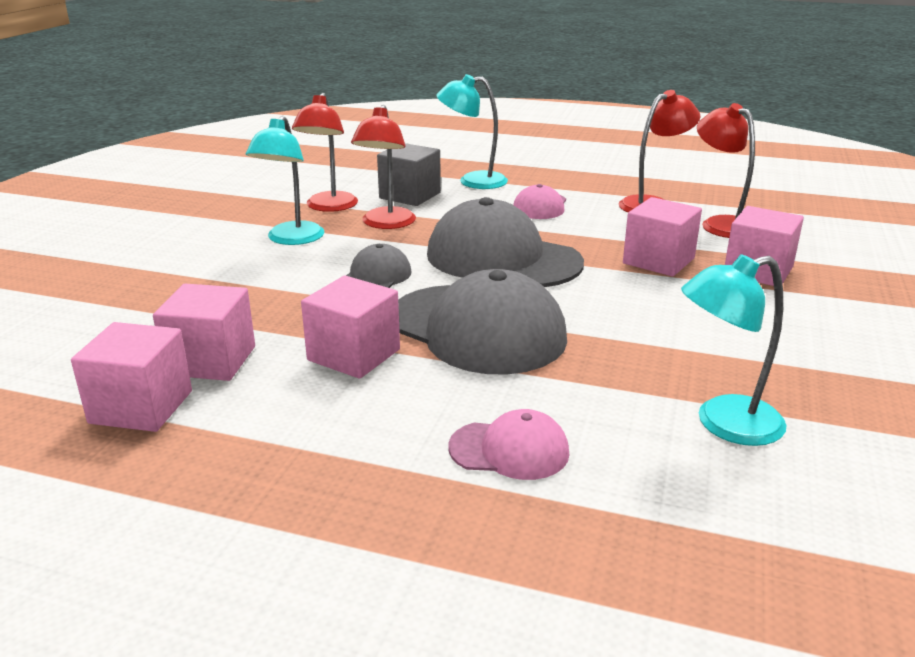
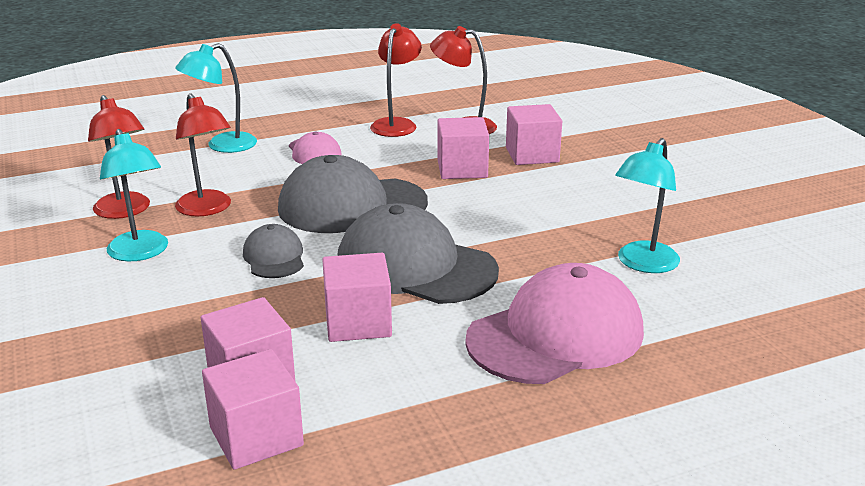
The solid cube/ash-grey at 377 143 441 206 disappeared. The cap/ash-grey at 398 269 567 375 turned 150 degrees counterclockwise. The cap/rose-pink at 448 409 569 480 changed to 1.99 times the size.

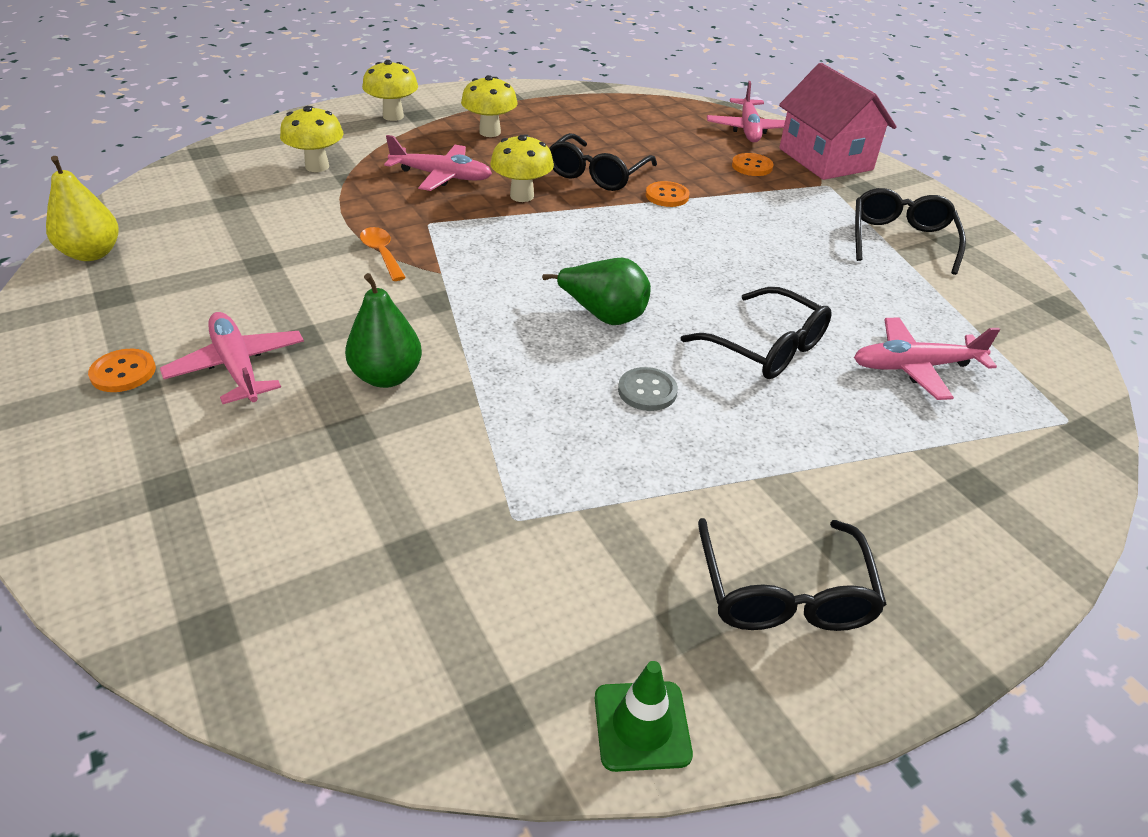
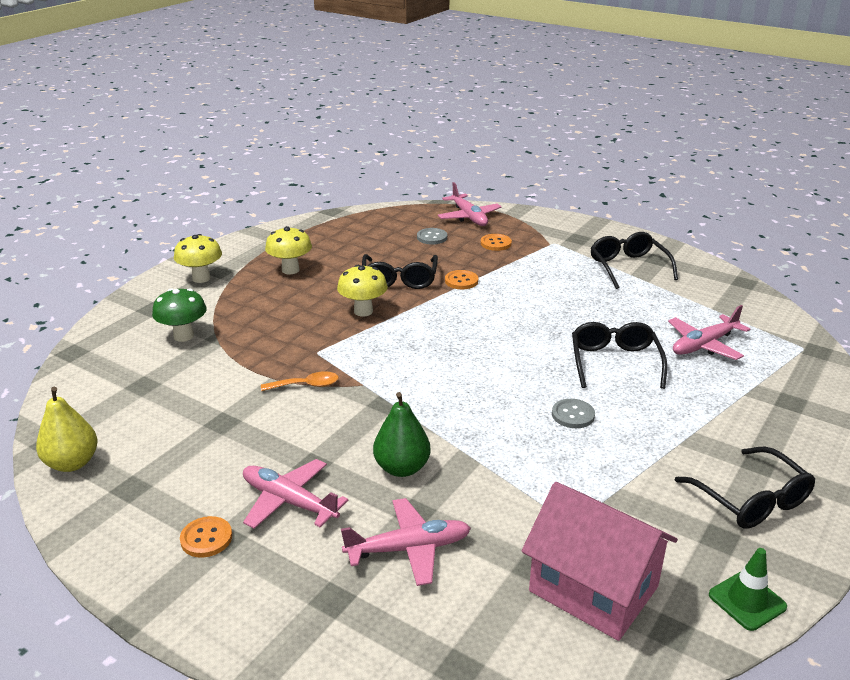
The fungus/bright yellow at 280 106 343 172 became the fungus/green at 152 288 207 342. The spoon/orange at 360 227 406 281 turned 135 degrees clockwise. The aeroplane/rose-pink moved from 384 135 492 191 to 341 498 471 586. The pear/green at 542 258 651 325 disappeared. The spectacles/ebony at 681 287 832 379 turned 105 degrees counterclockwise. The toy house/rose-pink moved from 779 63 897 180 to 522 482 678 641. The shirt button/ash-grey at 417 228 447 244 appeared.

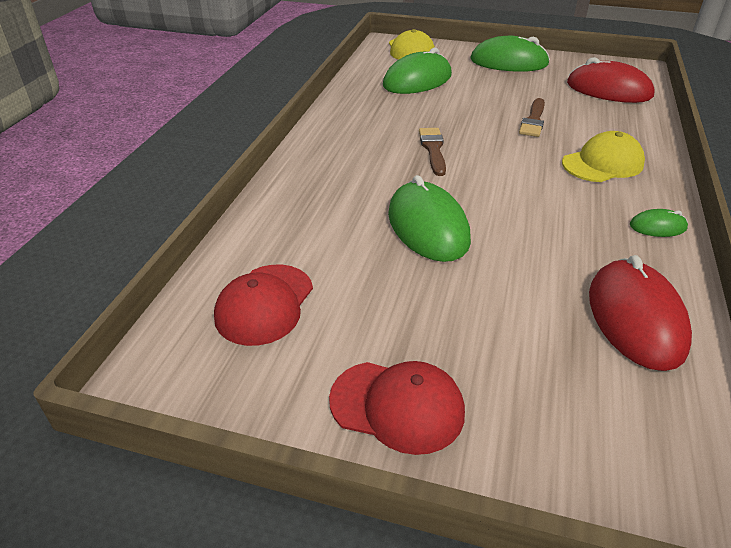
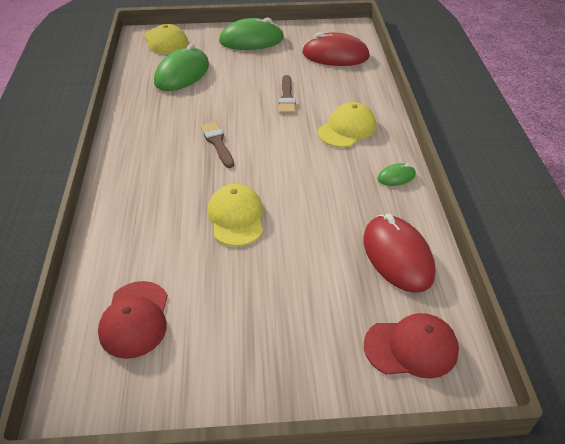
The cap/red moved from 329 361 465 455 to 364 313 459 379. The computer mouse/green at 388 175 471 262 was replaced by the cap/bright yellow at 207 184 263 246.

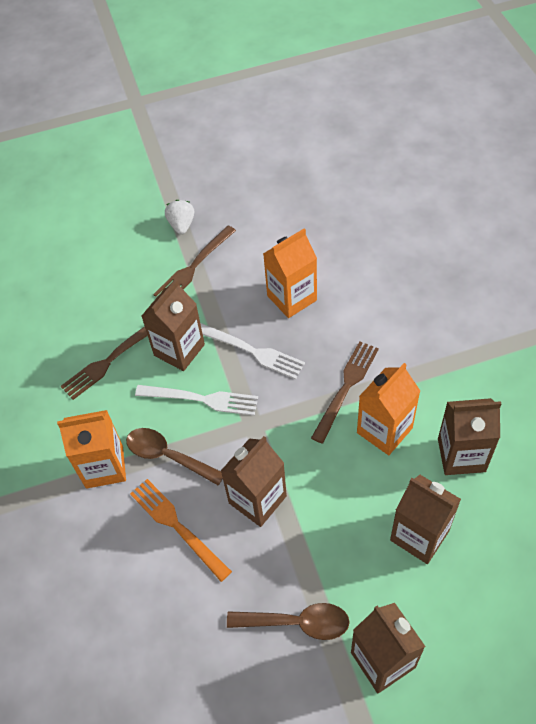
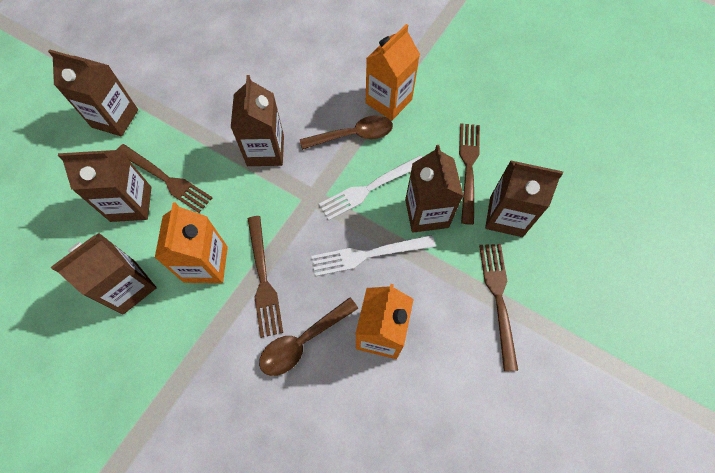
The dinner fork/orange at 130 479 232 582 disappeared. The strawberry/white at 165 200 194 235 disappeared. The spoon/brown moved from 227 603 350 640 to 259 297 358 376. The dinner fork/brown at 117 144 212 213 appeared. The juice carton/brown at 485 160 563 237 appeared.

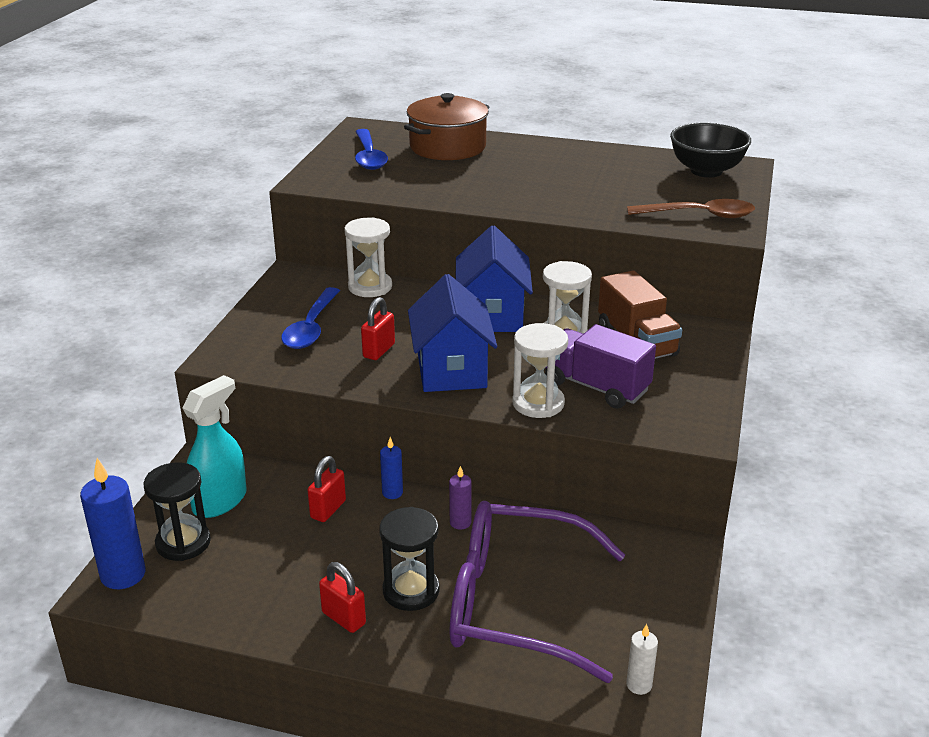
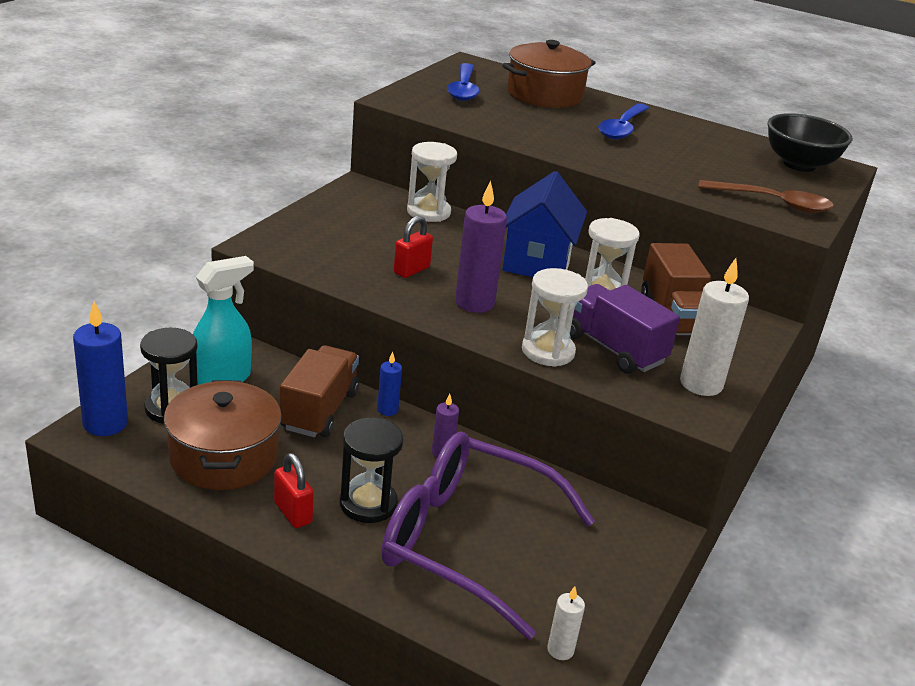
The spoon/royal blue moved from 281 287 340 349 to 598 103 649 139. The lock/red at 307 456 346 522 was replaced by the truck/brown at 280 345 359 437. The toy house/royal blue at 408 274 497 392 was replaced by the candle/purple at 455 181 507 313. The cooking pot/brown at 164 380 282 490 appeared. The candle/white at 680 258 749 396 appeared.

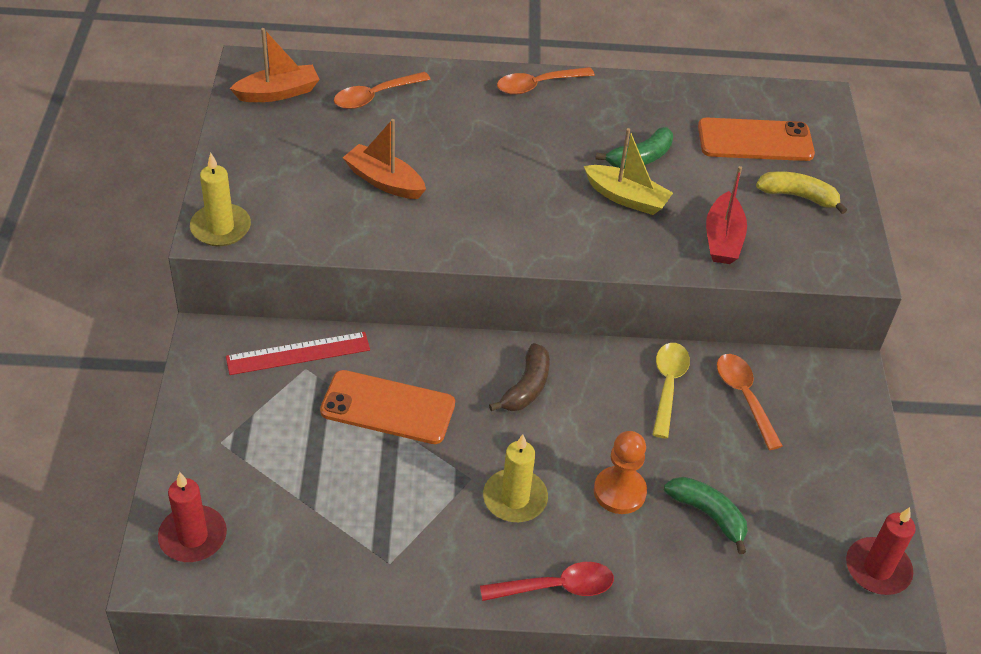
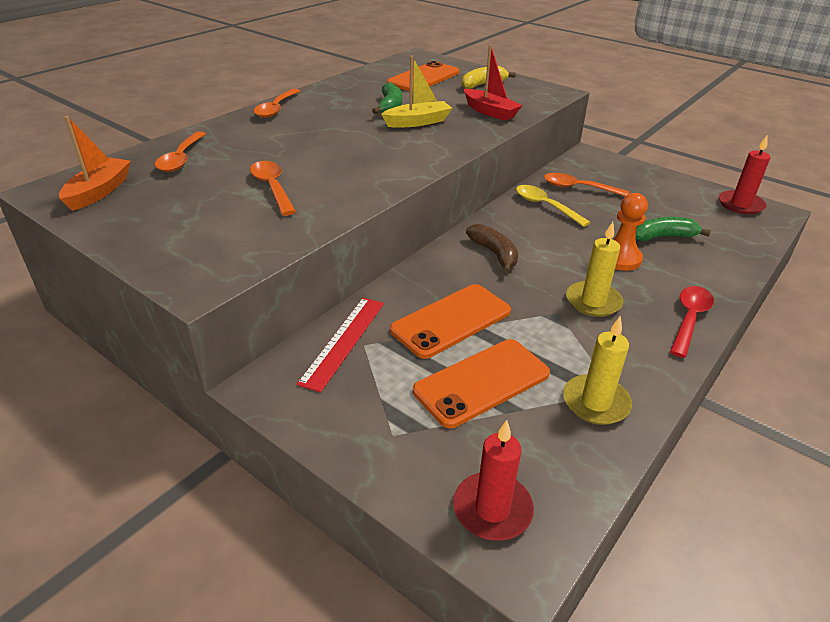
The candle/bright yellow moved from 190 153 251 246 to 563 316 632 425. The toy boat/orange at 343 119 426 199 was replaced by the spoon/orange at 250 161 296 216. The smartphone/orange at 413 339 550 428 appeared.

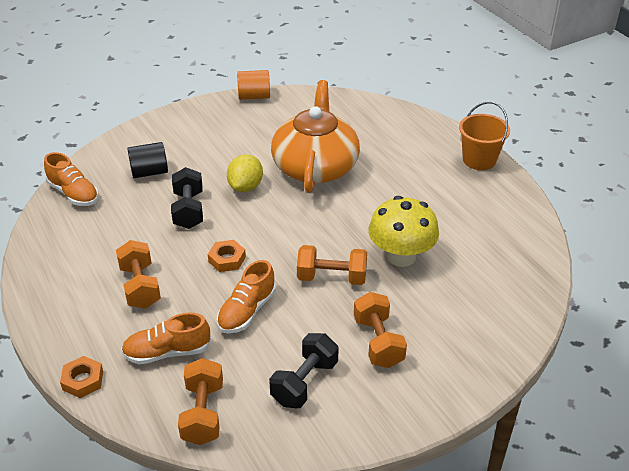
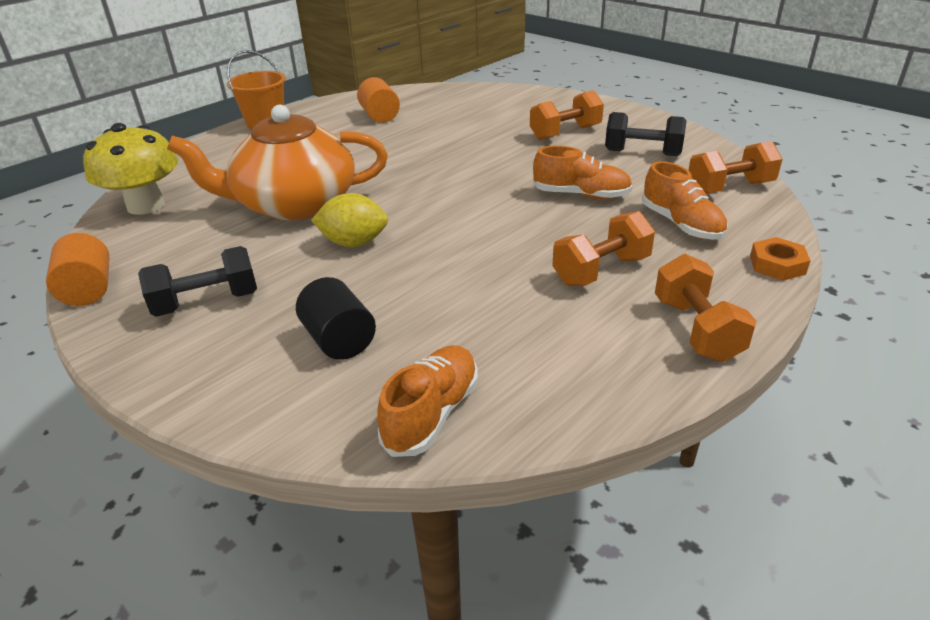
The free weight/ebony moved from 171 167 203 229 to 138 246 257 317. The hexagon nut/orange at 208 240 246 272 disappeared. The free weight/orange moved from 297 245 367 285 to 655 254 756 362. The fungus/bright yellow moved from 369 196 439 267 to 83 123 178 215. The solid cylinder/orange at 357 77 400 123 appeared.

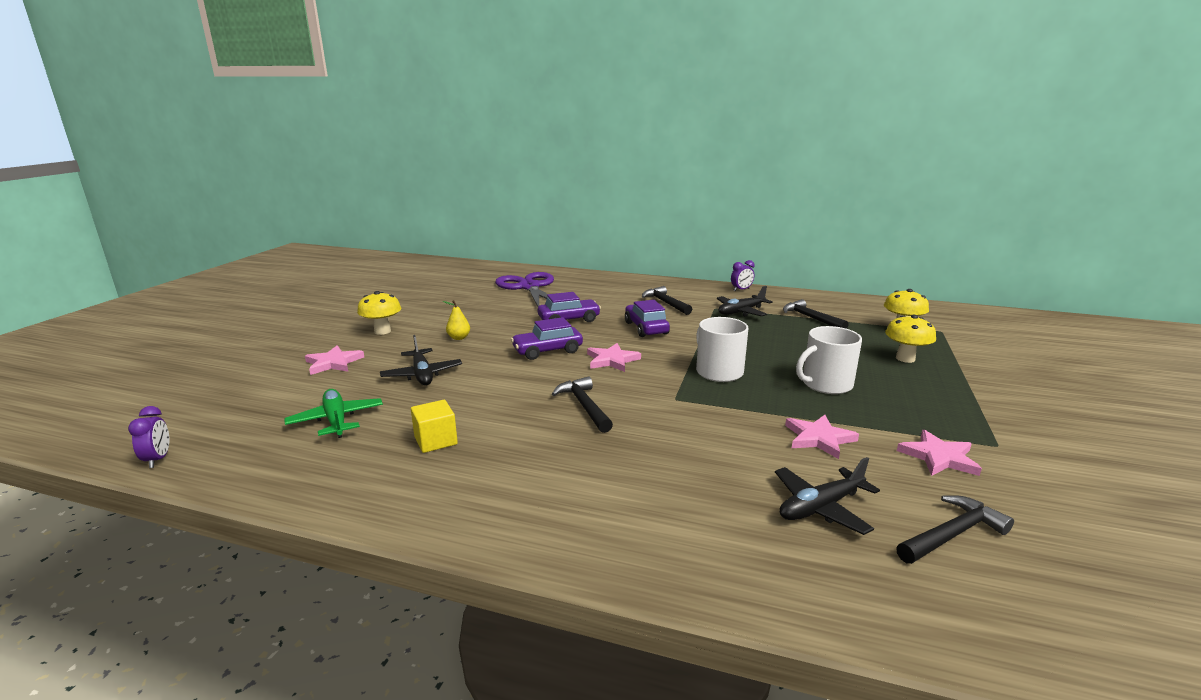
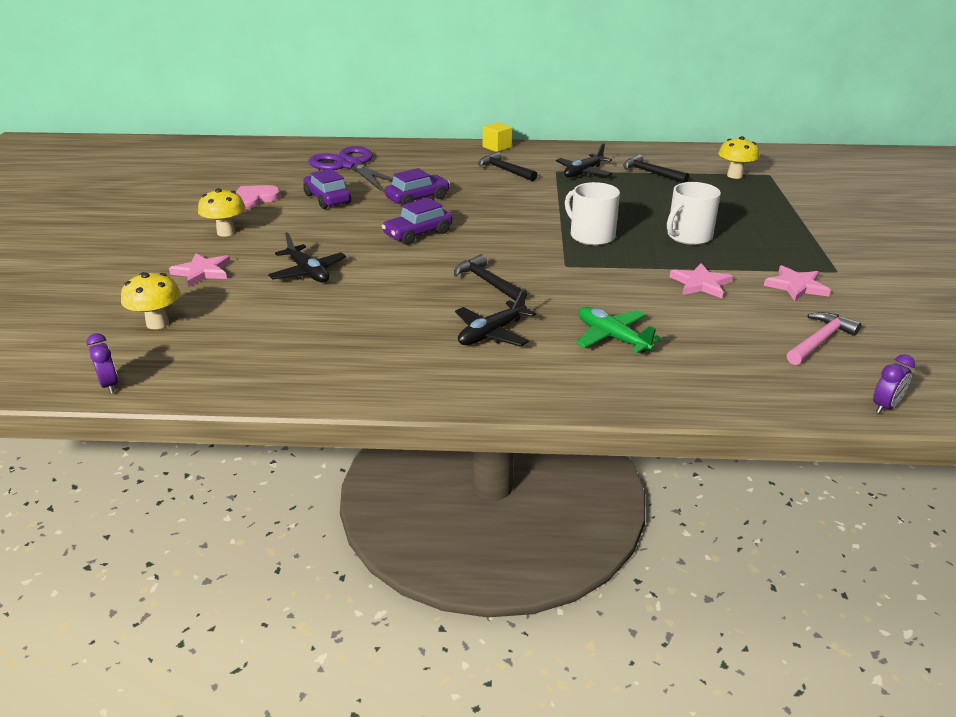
The aeroplane/green moved from 284 389 383 438 to 576 307 662 353. The solid cube/bright yellow moved from 411 400 458 453 to 483 122 512 152. The pear/bright yellow at 443 300 470 340 disappeared. The star shape/rose-pink at 587 343 641 372 disappeared. The automobile/purple moved from 625 300 670 337 to 303 169 351 209. The bedside clock/purple moved from 731 260 755 291 to 873 354 915 414. The aeroplane/ebony moved from 775 457 880 535 to 455 289 536 347. The fungus/bright yellow moved from 885 315 936 363 to 121 272 180 329. The carpenter's hammer/ebony at 896 495 1014 564 became the carpenter's hammer/rose-pink at 787 312 861 365. The heart/rose-pink at 236 185 281 209 appeared.

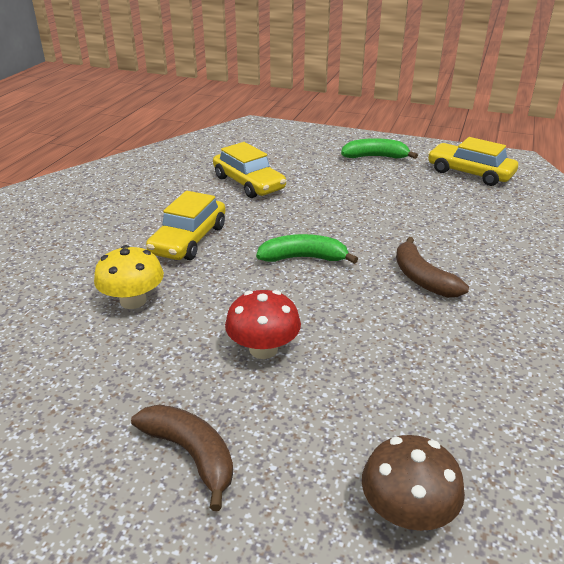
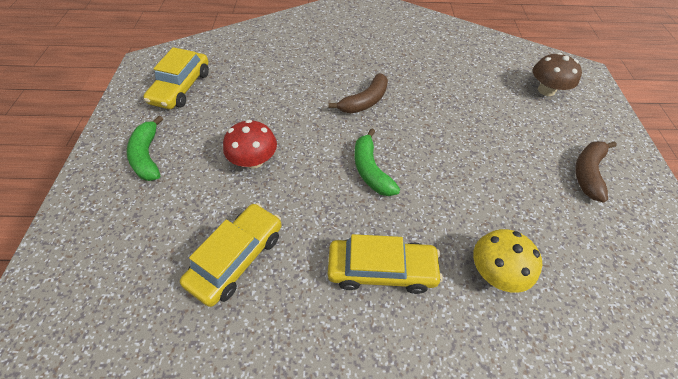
The fungus/red moved from 225 290 301 359 to 223 120 277 169.

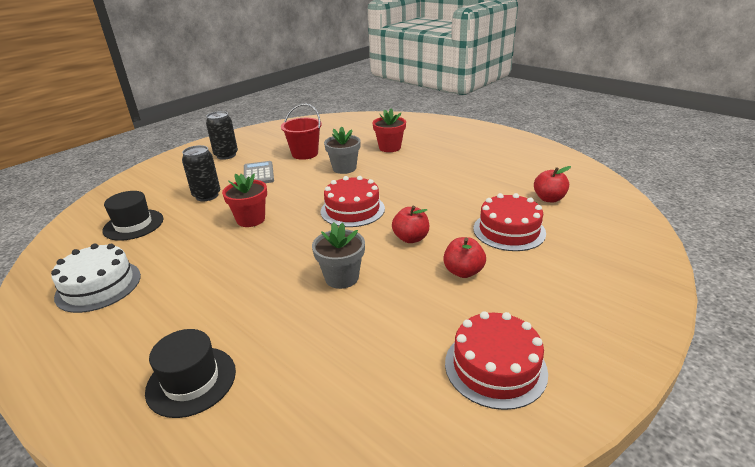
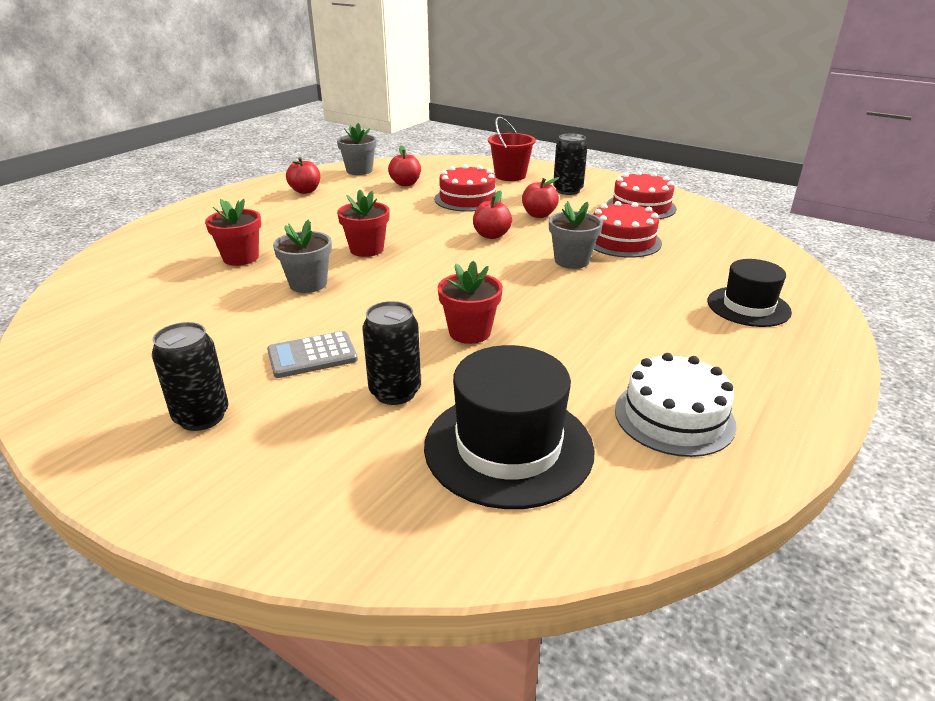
The top hat/ebony at 103 191 164 241 changed to 1.57 times the size. The pail/red moved from 281 104 322 160 to 488 116 536 181. The gateau/red moved from 321 176 385 227 to 593 201 662 258. The toy apple/red at 286 157 320 194 appeared. The potted plant/ash-grey at 337 123 376 175 appeared. The potted plant/red at 337 189 390 257 appeared. The tin/ebony at 553 133 587 195 appeared.

